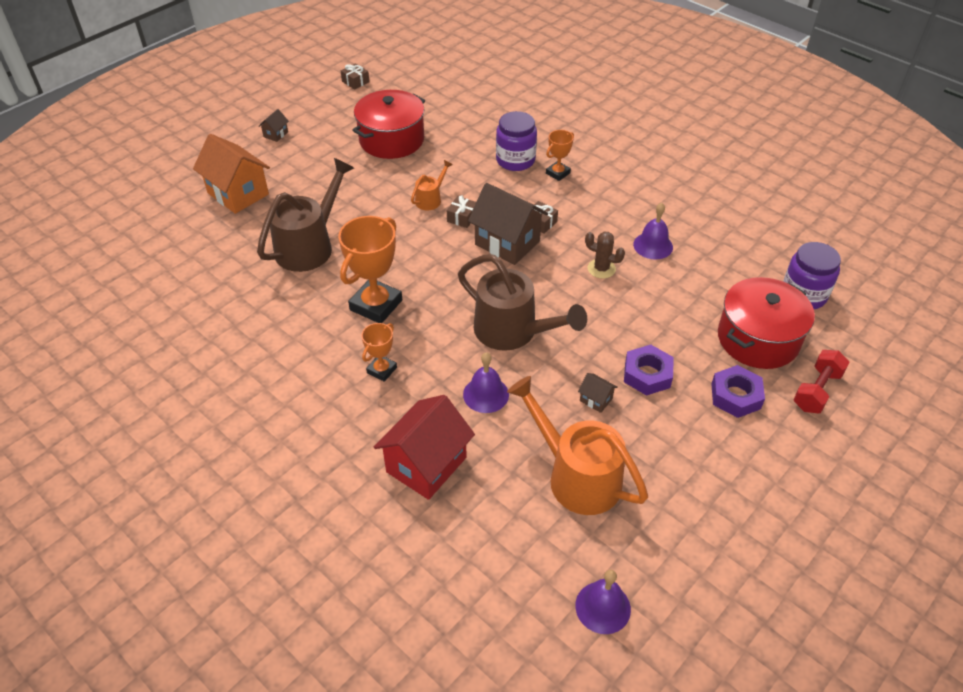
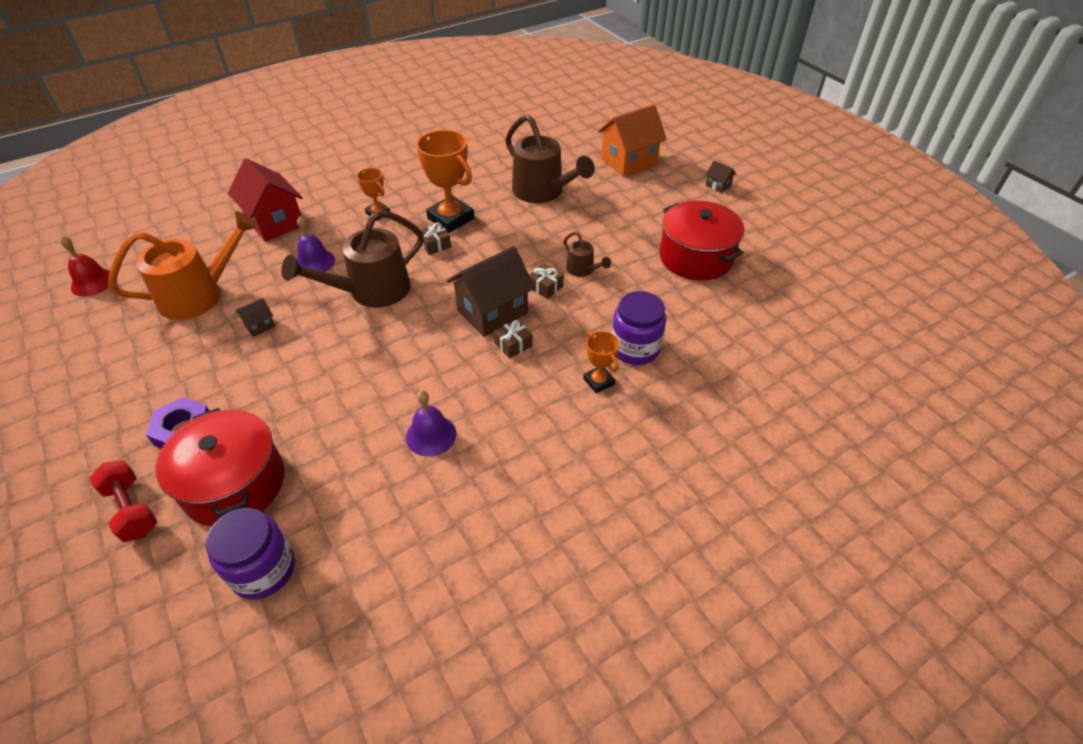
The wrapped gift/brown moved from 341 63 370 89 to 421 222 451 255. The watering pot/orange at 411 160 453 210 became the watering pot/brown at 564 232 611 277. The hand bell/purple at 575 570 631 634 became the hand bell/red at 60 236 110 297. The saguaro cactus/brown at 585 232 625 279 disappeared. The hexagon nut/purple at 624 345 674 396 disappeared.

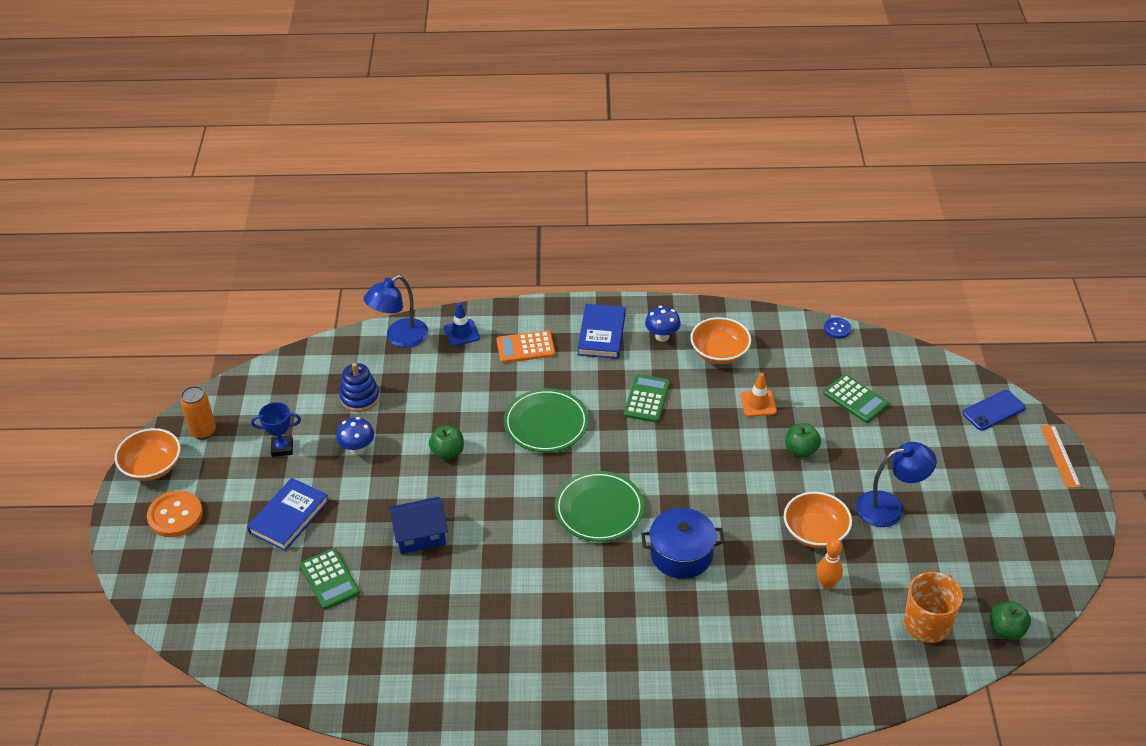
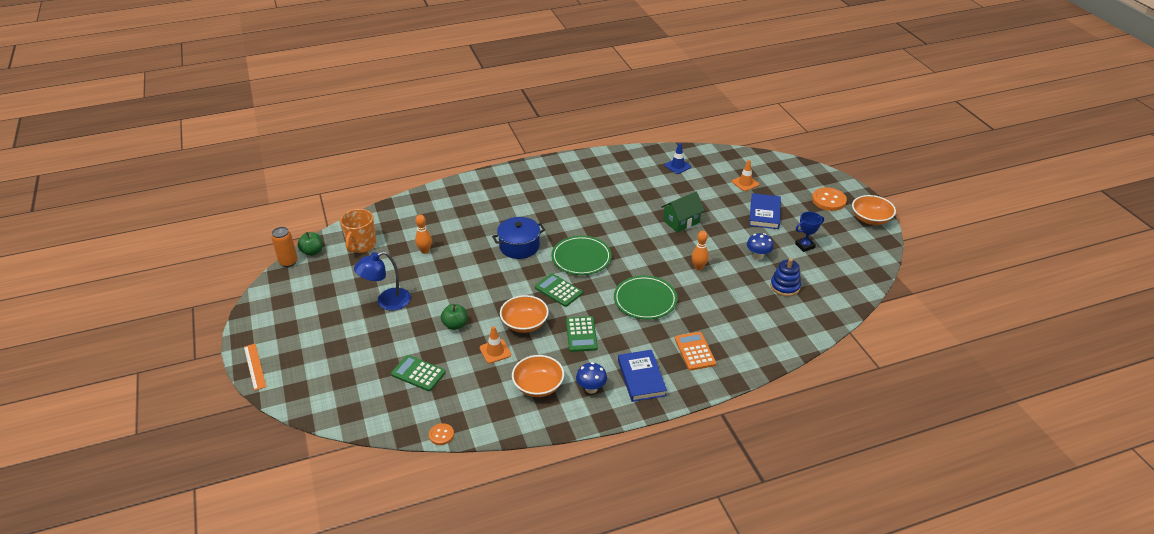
The tin/orange moved from 180 386 216 440 to 271 227 298 267. The pocket calculator/green moved from 300 548 360 610 to 535 273 583 307. The reading lamp/royal blue at 364 275 428 348 disappeared. The toy house/royal blue at 388 497 448 554 became the toy house/green at 661 192 705 233. The toy apple/green at 429 426 464 460 was replaced by the skittle/orange at 692 231 709 270. The traffic cone/royal blue moved from 444 302 480 346 to 665 143 691 174. The pocket calculator/orange at 496 330 555 363 turned 75 degrees counterclockwise. The deep dish/orange moved from 784 492 852 548 to 500 295 549 333. The shirt button/royal blue at 824 317 851 339 became the shirt button/orange at 429 423 454 445. The smartphone/royal blue at 963 390 1025 431 disappeared. The traffic cone/orange at 732 160 759 191 appeared.

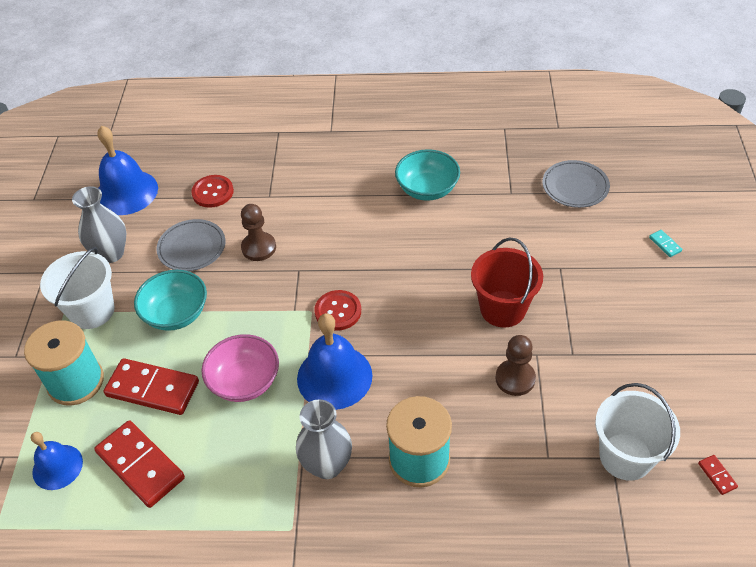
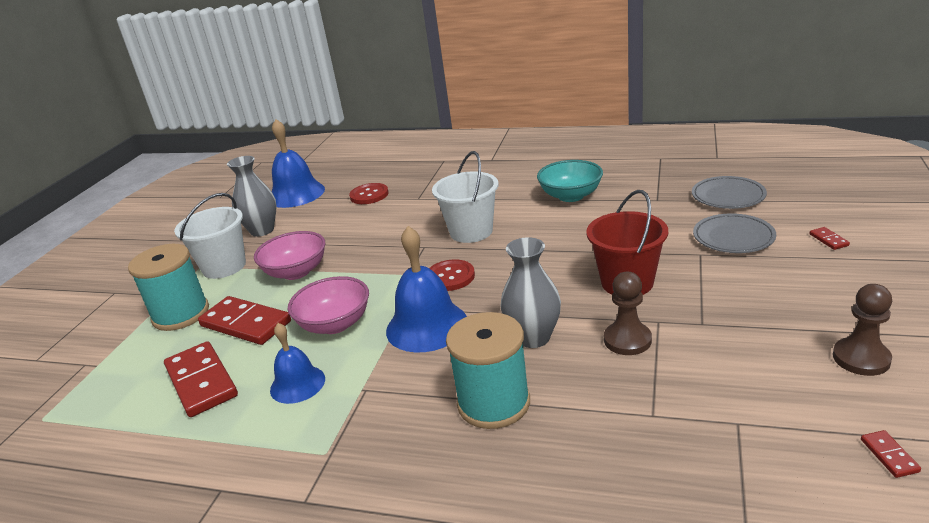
The hand bell/royal blue moved from 31 432 83 490 to 270 323 325 404. The deep dish/turquoise at 134 270 207 331 became the deep dish/rose-pink at 254 231 325 280. The plate/ash-grey moved from 156 219 225 271 to 693 213 776 253. The pawn/brown moved from 241 204 276 261 to 833 284 892 376. The flower vase/ash-grey moved from 296 399 352 479 to 500 237 561 348. The pail/white moved from 595 383 680 481 to 432 151 499 243. The domino tile/turquoise at 649 230 682 257 became the domino tile/red at 809 227 850 250.

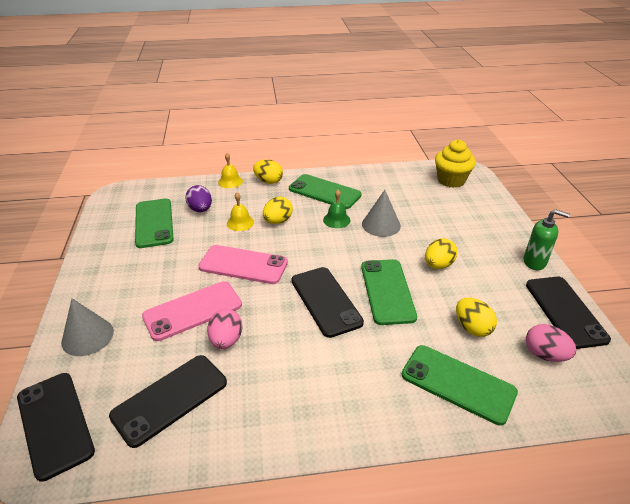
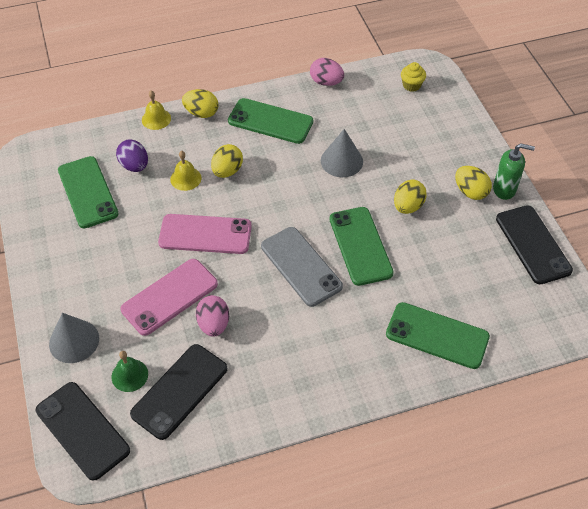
The smartphone/ebony at 292 267 364 338 became the smartphone/ash-grey at 261 227 343 307. The hand bell/green moved from 323 190 351 228 to 112 351 148 392. The cupcake/bright yellow at 435 139 476 188 changed to 0.56 times the size. The toy egg/bright yellow moved from 456 298 497 337 to 455 166 492 200. The toy egg/rose-pink moved from 526 324 577 362 to 310 58 344 86.

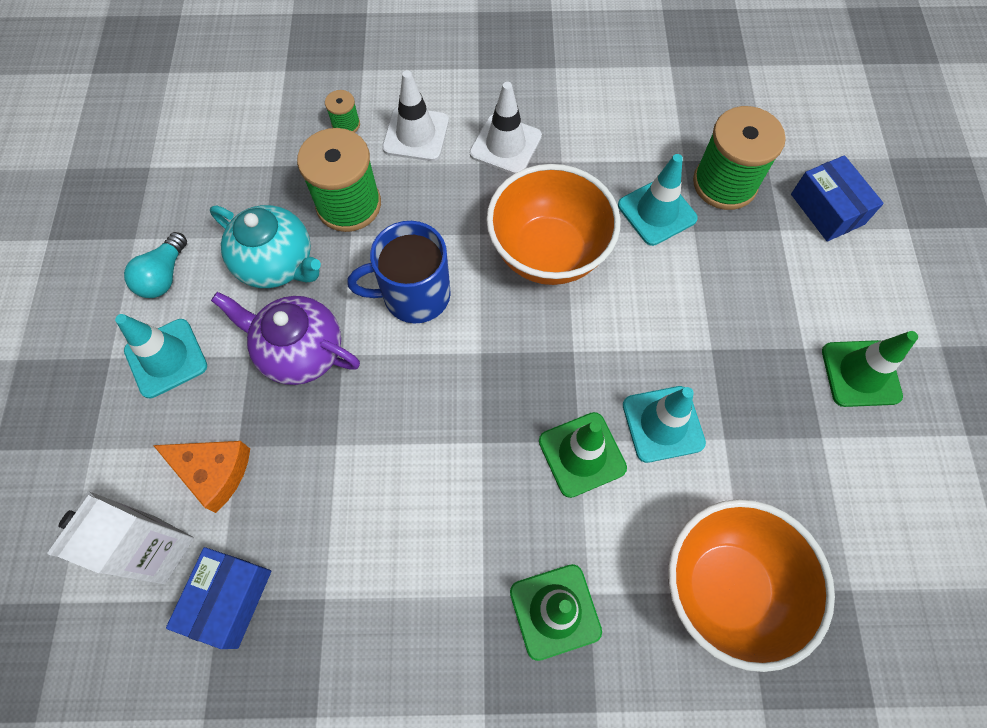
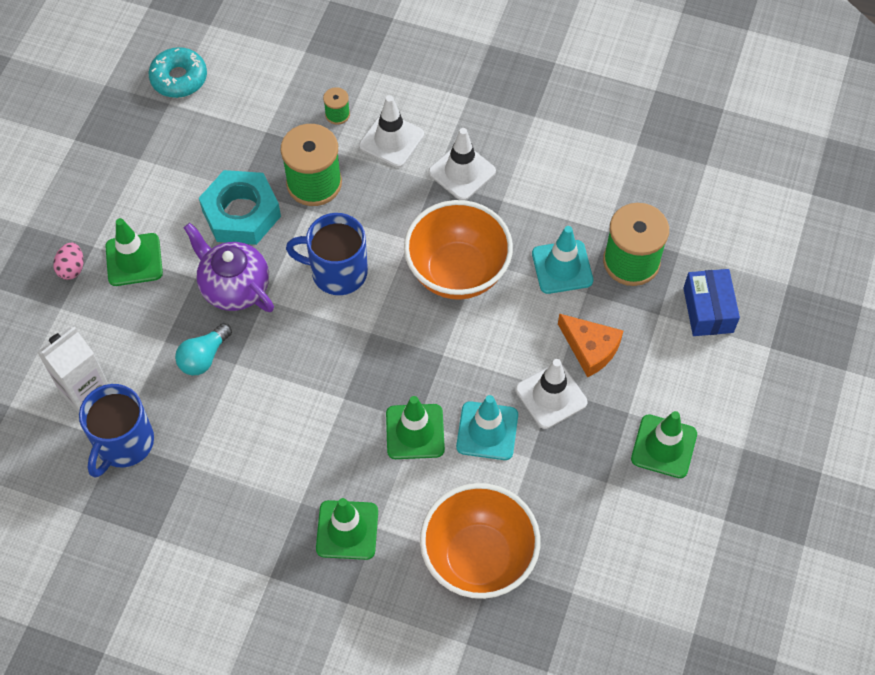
The traffic cone/turquoise at 115 314 207 398 became the traffic cone/green at 105 218 163 286. The bulb/turquoise moved from 124 232 187 298 to 175 323 232 375. The piece of cheese/orange moved from 153 441 250 513 to 558 314 623 378. The box/royal blue at 166 547 271 649 was replaced by the mug/royal blue at 79 384 154 478. The china teapot/turquoise at 210 205 321 288 was replaced by the hexagon nut/turquoise at 199 170 281 245. The toy egg/rose-pink at 53 243 84 280 appeared. The donut/turquoise at 148 47 207 98 appeared. The traffic cone/white at 516 359 587 429 appeared.

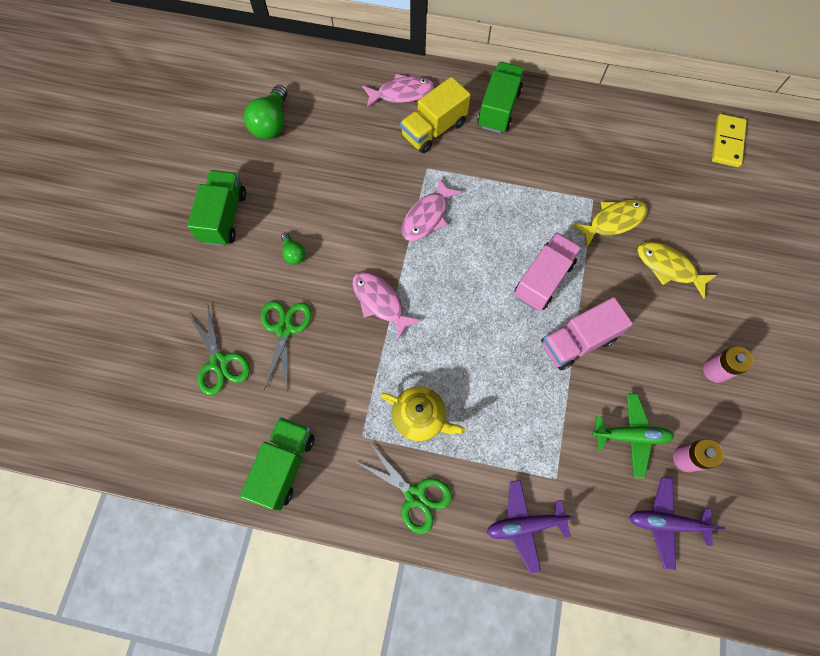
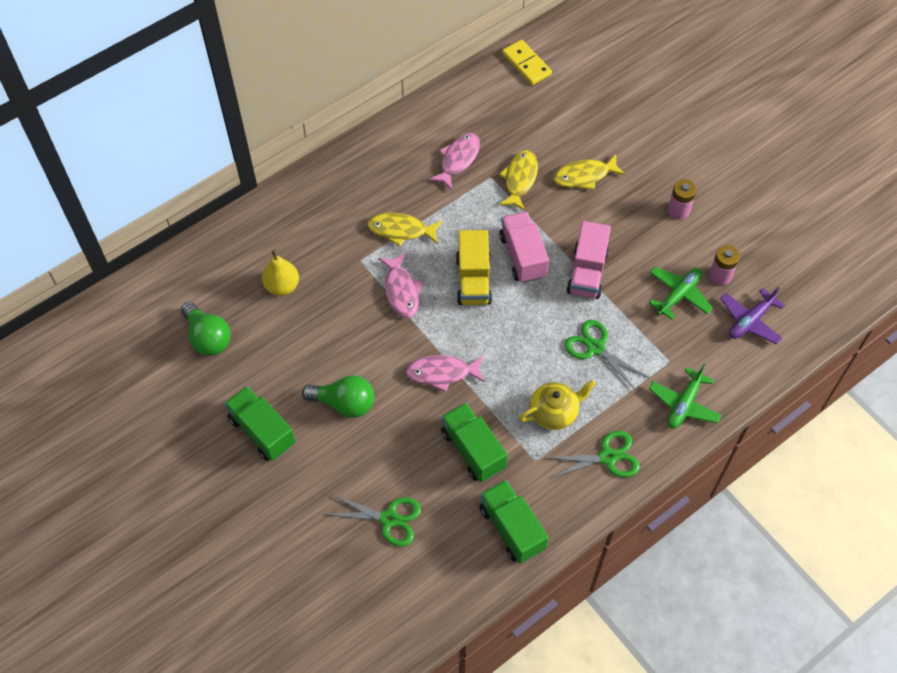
The pair of scissors/green moved from 261 301 312 389 to 564 320 649 391. The bulb/green at 281 232 305 264 changed to 1.87 times the size. The toy fish/rose-pink moved from 363 74 435 108 to 429 133 480 190. The truck/bright yellow moved from 400 77 471 153 to 456 230 492 305. The truck/green moved from 477 62 524 133 to 441 403 507 482. The aeroplane/purple at 487 480 575 573 became the aeroplane/green at 649 364 722 429. The pear/bright yellow at 262 250 299 296 appeared. The toy fish/bright yellow at 367 213 442 247 appeared.

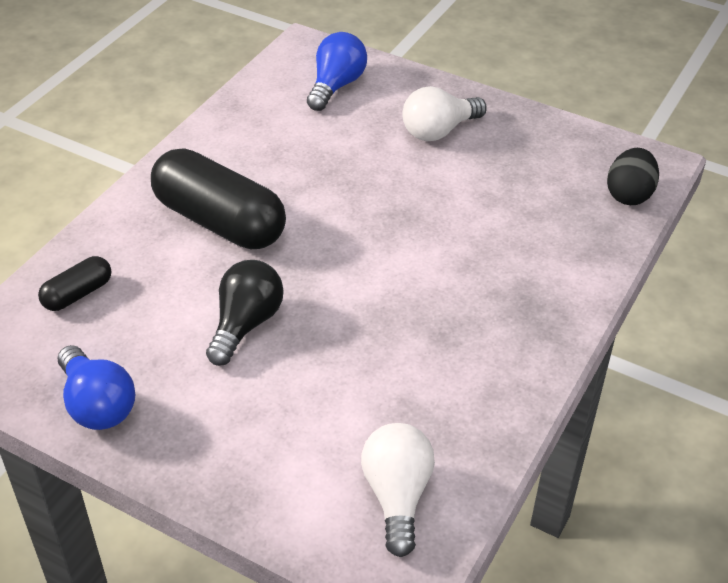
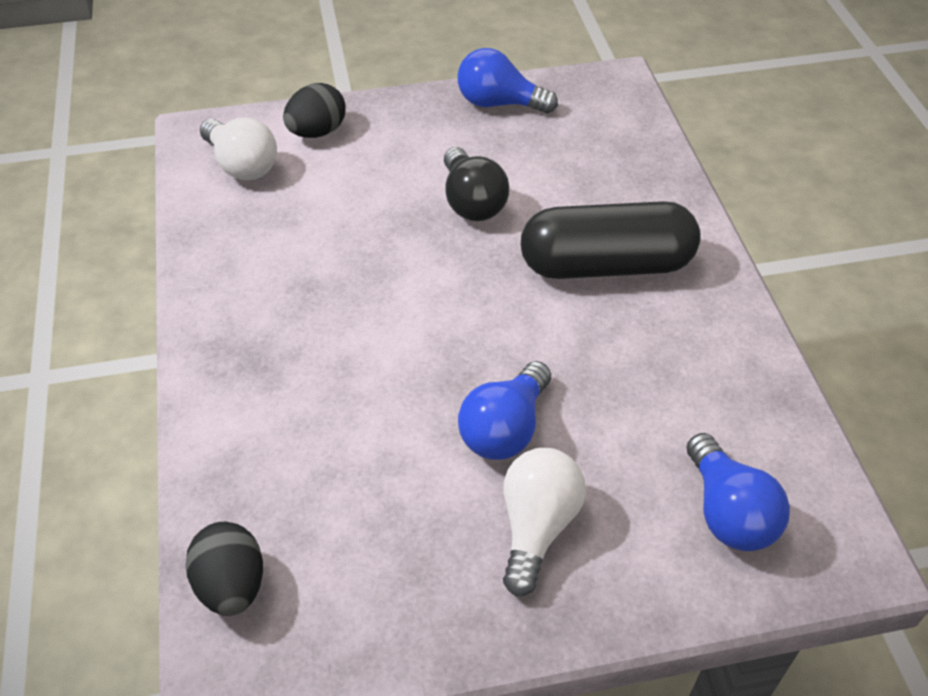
The capsule/ebony at 38 256 111 311 disappeared. The toy egg/ebony at 283 83 346 138 appeared. The bulb/royal blue at 458 361 551 460 appeared.

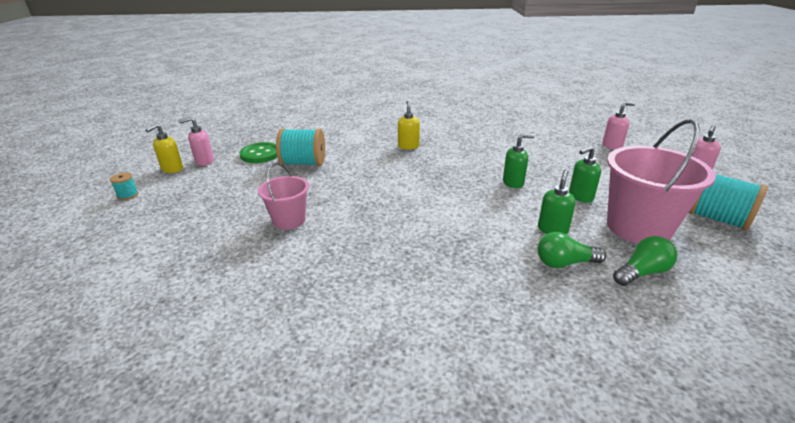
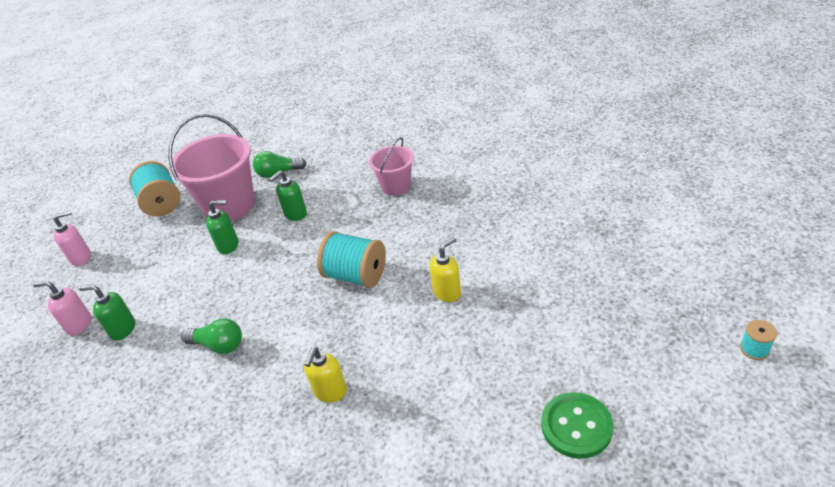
The soap pump/bright yellow moved from 145 124 183 173 to 429 237 461 302. The soap pump/rose-pink at 179 117 214 166 disappeared. The pail/rose-pink moved from 258 162 309 230 to 369 137 414 196. The bobbin/turquoise moved from 276 128 325 166 to 317 231 386 288. The soap pump/green moved from 503 134 534 188 to 79 285 135 341. The bulb/green moved from 537 232 606 268 to 181 318 242 354.

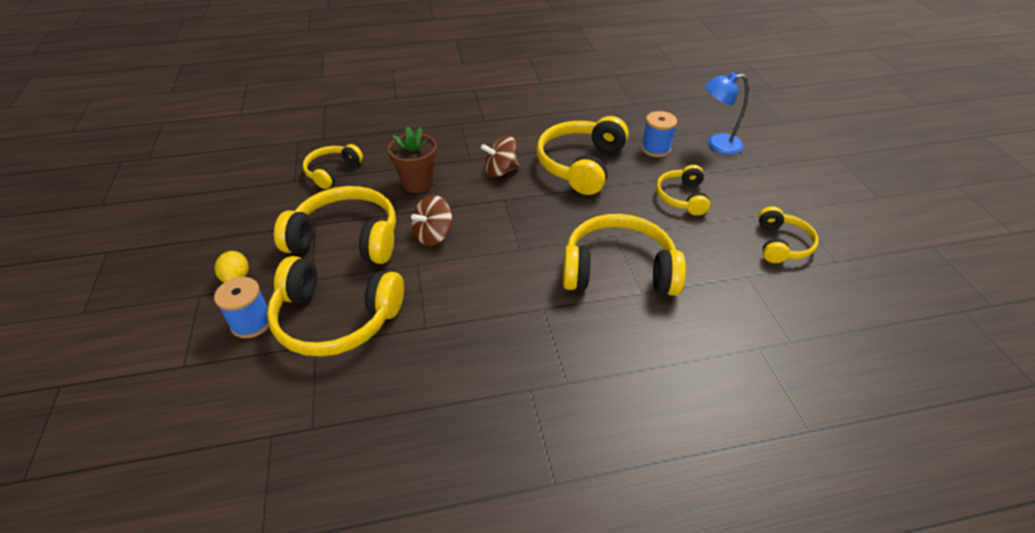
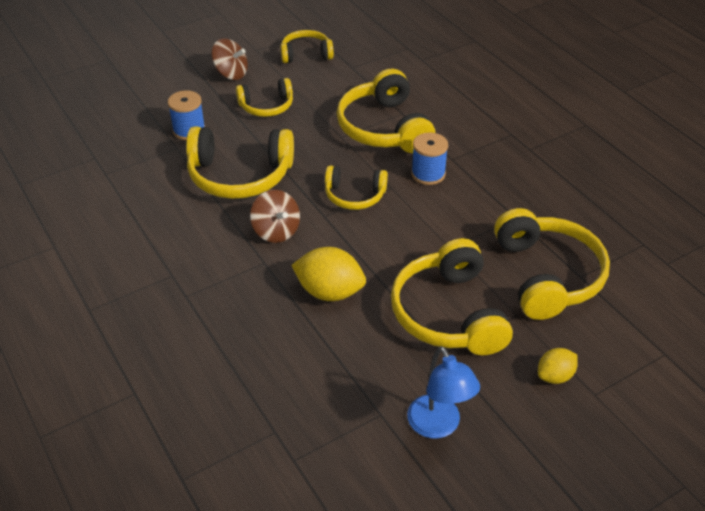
The bobbin/royal blue moved from 214 277 269 338 to 411 132 448 185. The headset/bright yellow moved from 303 144 363 189 to 325 166 388 210. The potted plant/brown at 388 126 437 193 was replaced by the lemon/bright yellow at 291 247 366 301. The spinning top/brown moved from 411 195 452 246 to 211 38 248 80. The reading lamp/royal blue moved from 705 72 748 154 to 407 346 480 438.

